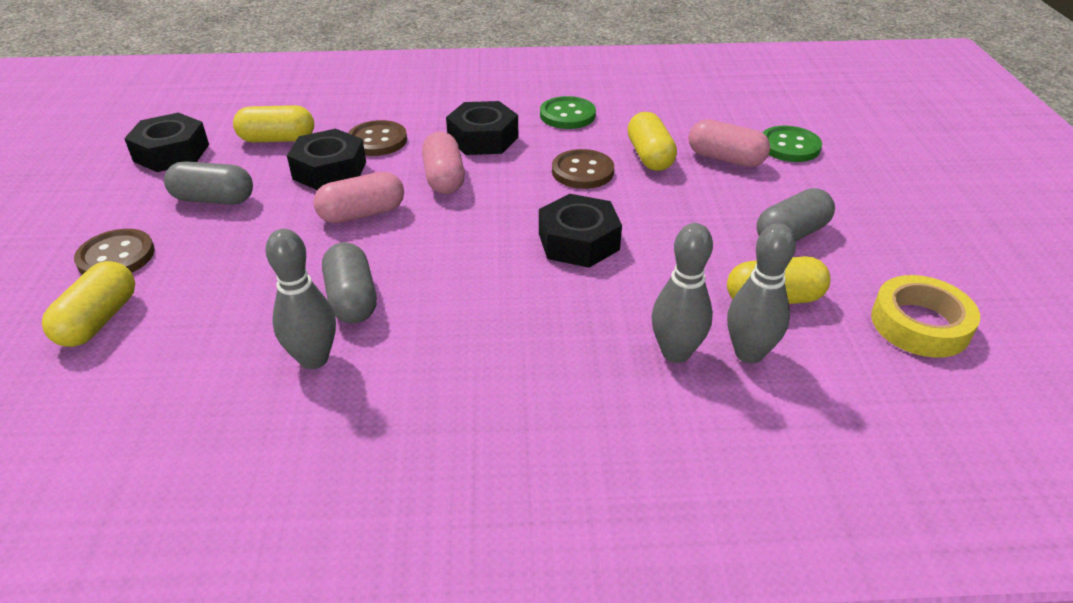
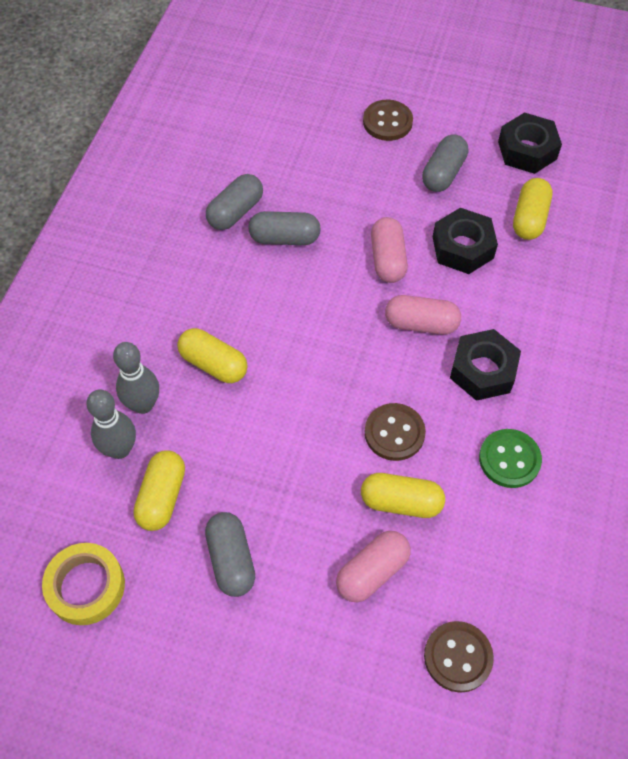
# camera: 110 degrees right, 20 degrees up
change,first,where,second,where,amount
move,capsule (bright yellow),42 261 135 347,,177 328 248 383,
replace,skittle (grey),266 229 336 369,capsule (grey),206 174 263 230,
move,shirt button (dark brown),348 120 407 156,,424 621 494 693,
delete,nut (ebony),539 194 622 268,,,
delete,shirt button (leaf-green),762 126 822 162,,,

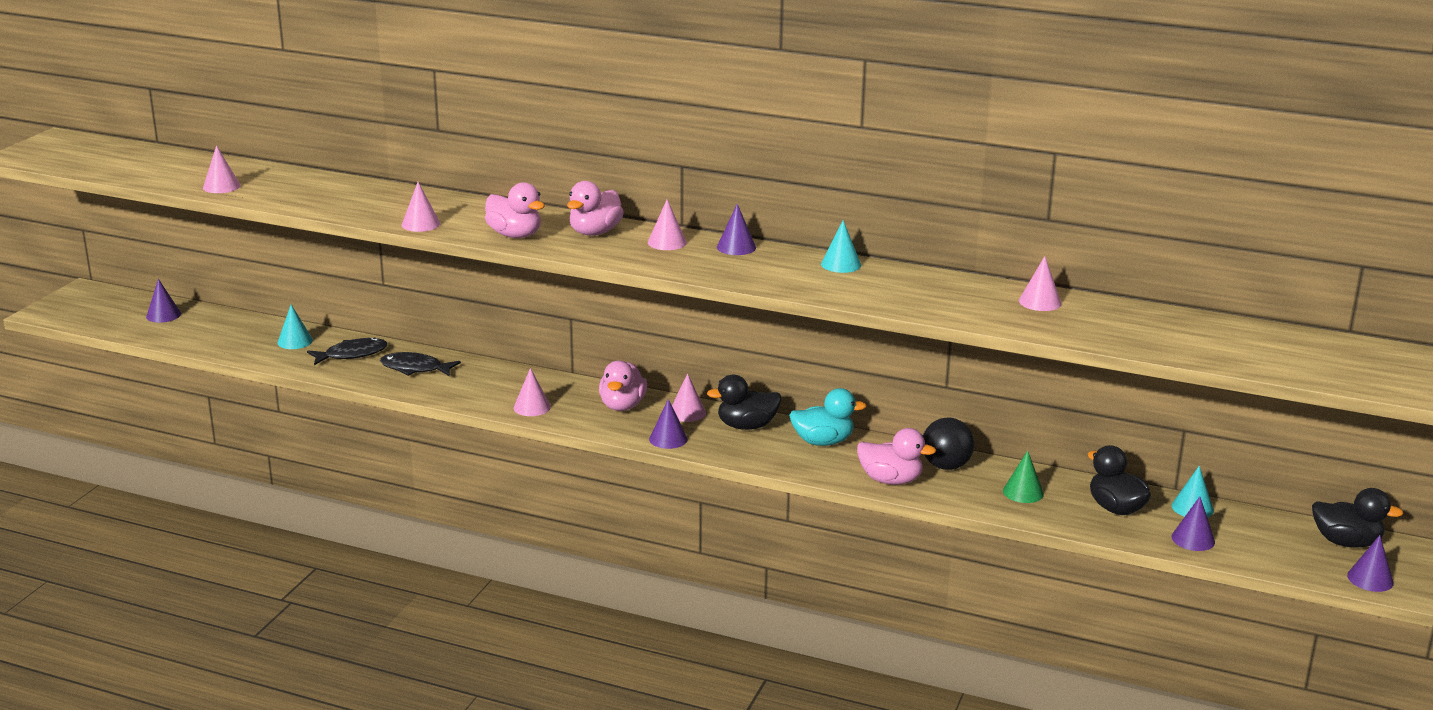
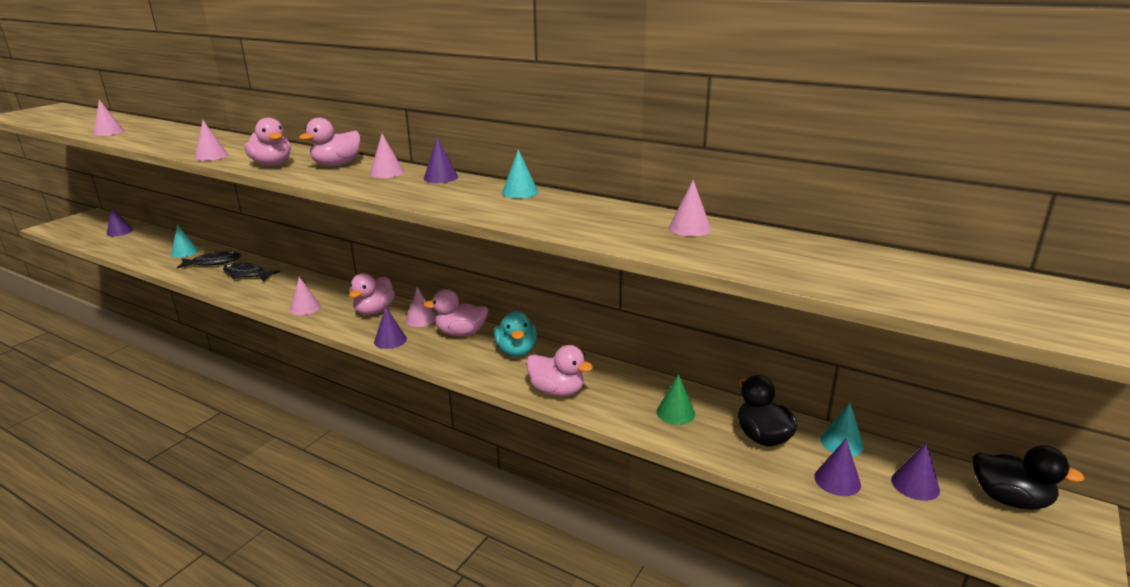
# camera: 10 degrees right, 0 degrees up
change,first,where,second,where,amount
recolor,rubber duck (ebony),707 375 781 430,rubber duck (rosy),423 289 488 337,
rotate,rubber duck (turquoise),789 388 867 446,,494 311 537 356,75 degrees clockwise
delete,sphere (ebony),923 418 974 470,,,
move,solid cone (violet),1347 535 1394 592,,891 442 940 501,

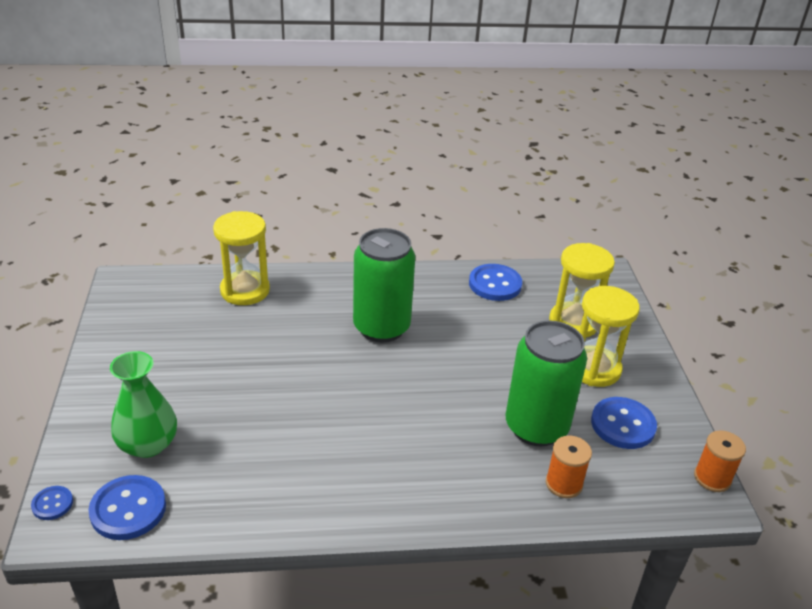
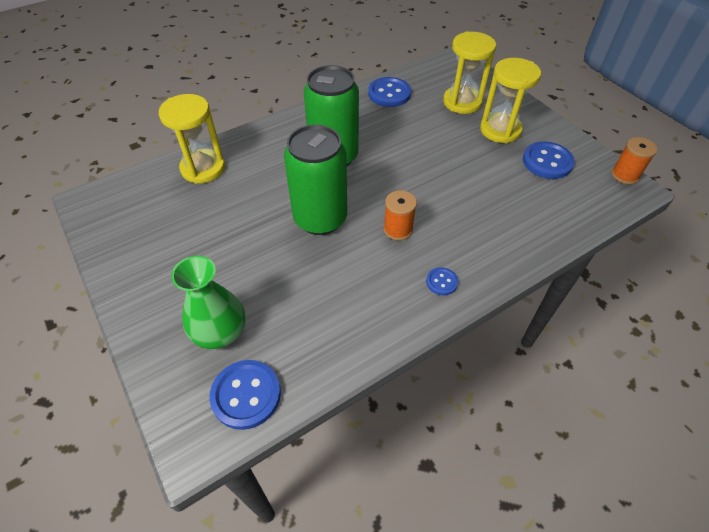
# camera: 25 degrees left, 15 degrees up
change,first,where,second,where,amount
move,shirt button (blue),31 486 73 520,,426 267 458 295,
move,tin (leaf-green),506 320 587 447,,284 125 347 235,
move,reel of thread (orange-coloured),546 435 592 498,,383 190 417 241,

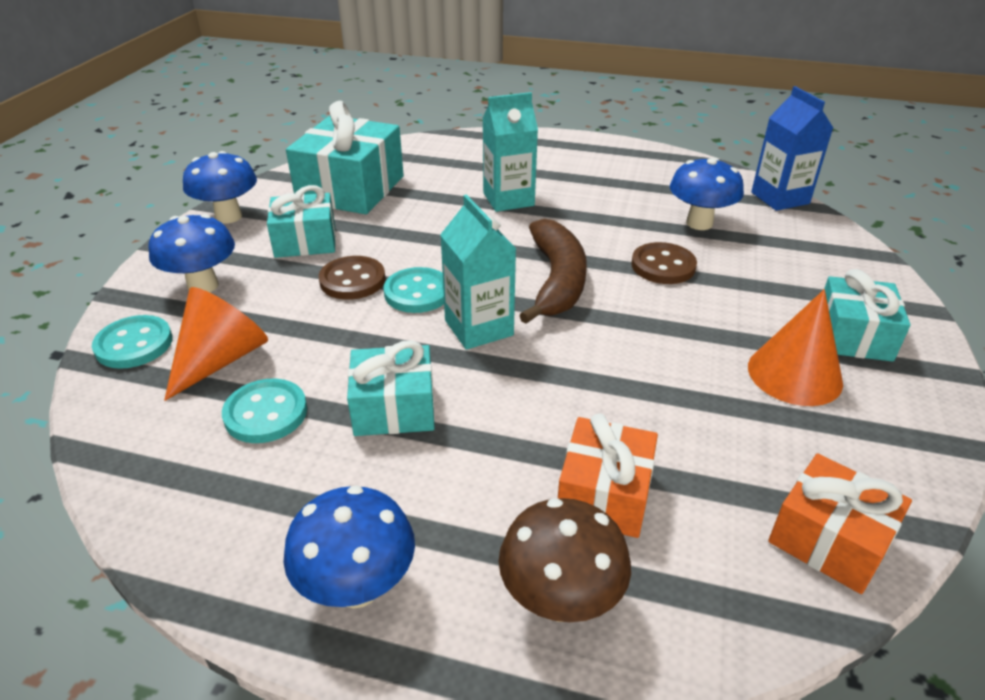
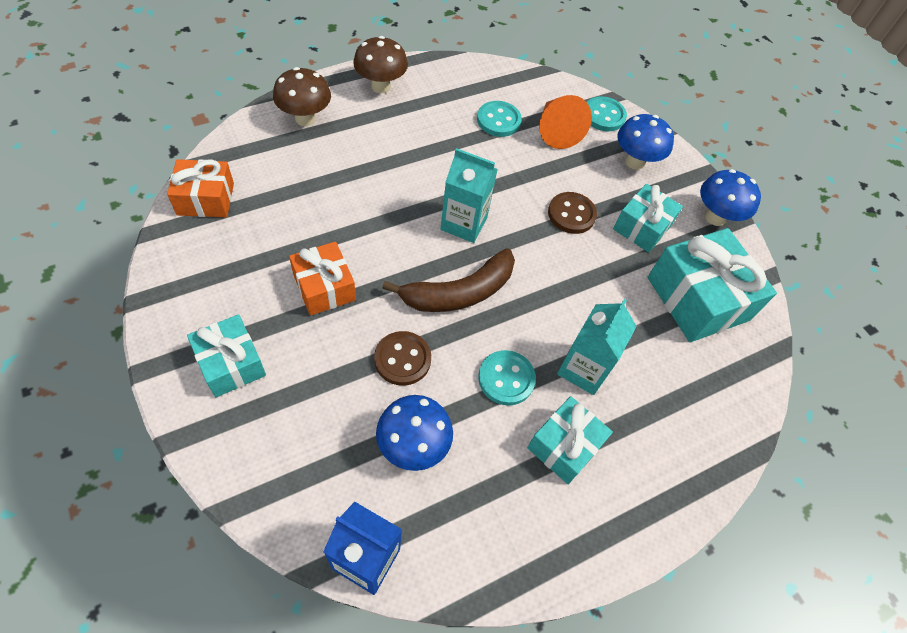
# camera: 130 degrees right, 20 degrees up
change,first,where,second,where,amount
recolor,fungus (blue),283 485 415 608,fungus (dark brown),353 36 408 93,
move,gift (turquoise),347 340 435 436,,527 396 613 484,
move,shirt button (turquoise),384 267 444 313,,478 350 536 406,
rotate,banana fruit (dark brown),519 219 587 324,,382 248 515 312,75 degrees counterclockwise
move,gift (orange-coloured),558 413 658 538,,289 241 356 316,
delete,solid cone (orange-coloured),748 289 843 406,,,

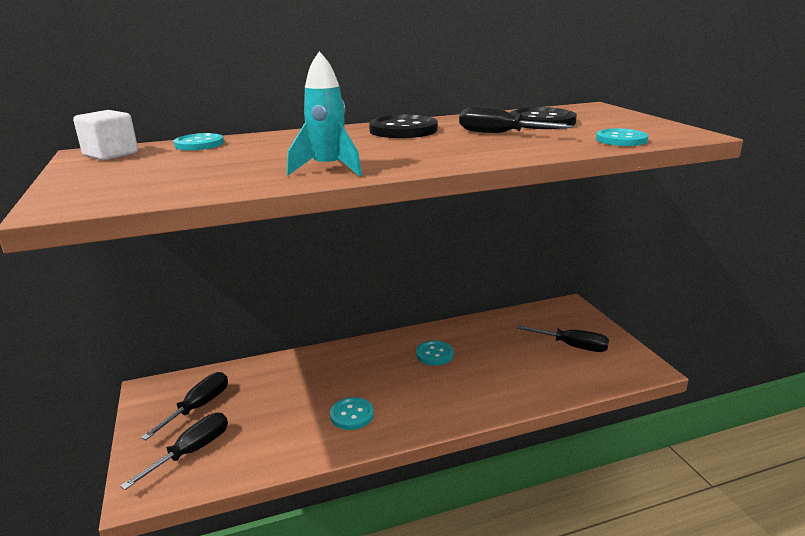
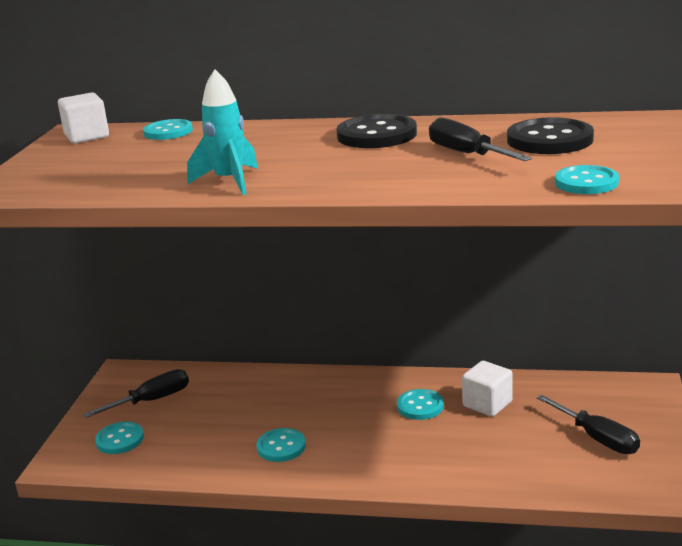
# camera: 30 degrees right, 0 degrees up
change,first,where,second,where,amount
replace,screwdriver (ebony),120 413 228 490,shirt button (turquoise),95 422 144 454,
insert,,,solid cube (pure white),462 361 513 417,

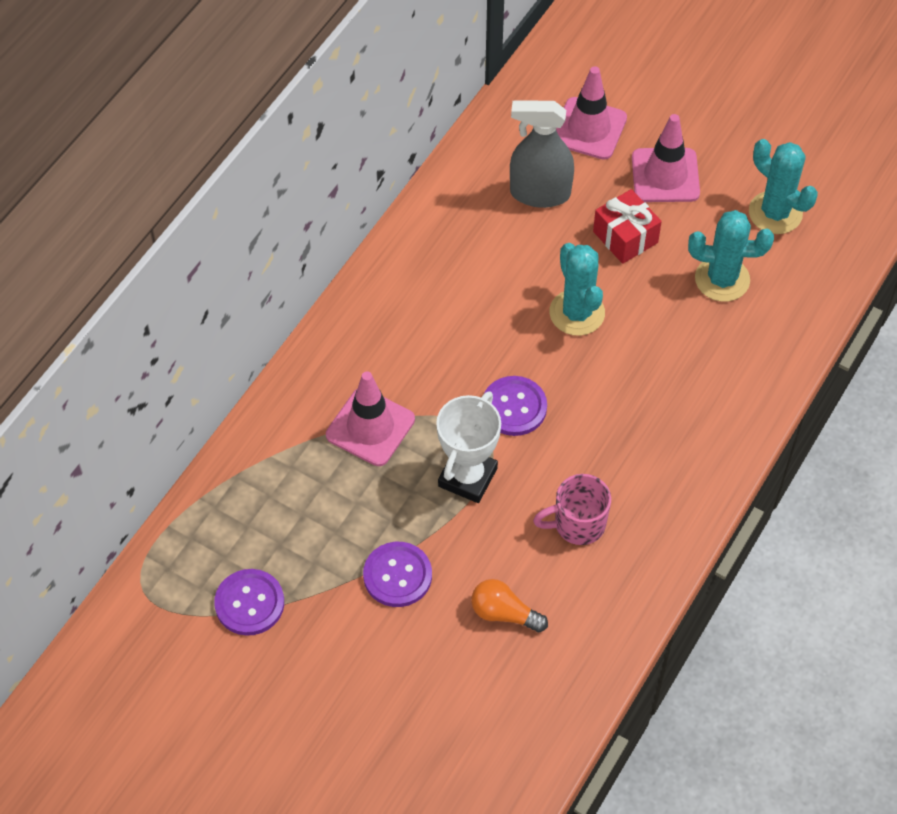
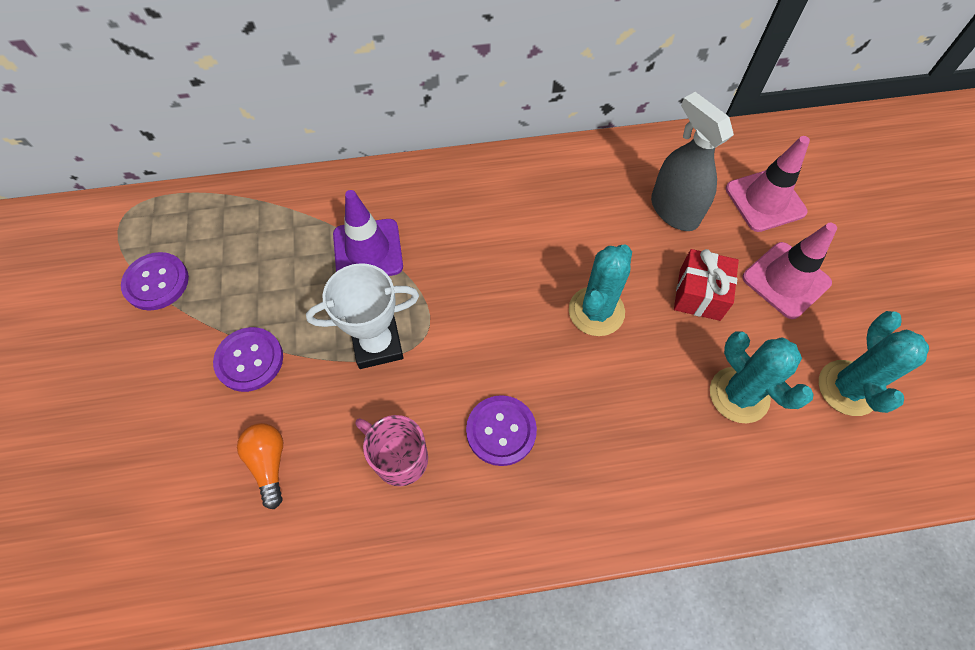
# camera: 50 degrees right, 5 degrees up
change,first,where,second,where,amount
recolor,safety cone (rosy),326 372 415 466,safety cone (violet),333 190 403 276,
move,shirt button (violet),484 376 547 436,,466 395 537 466,

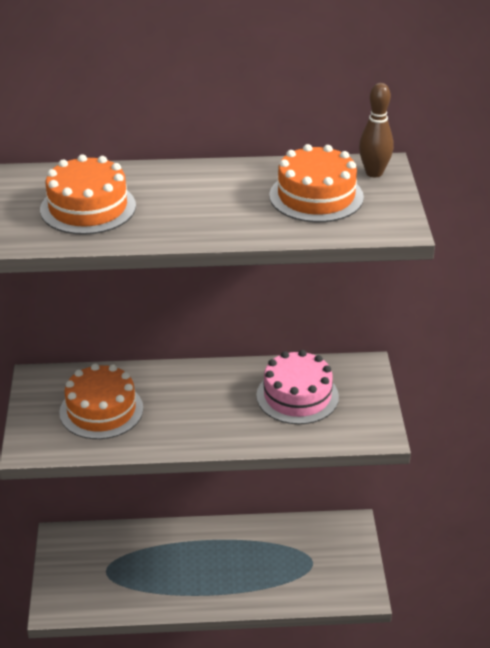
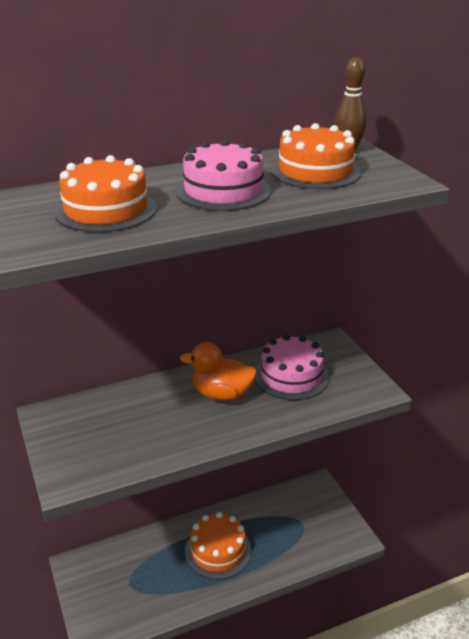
# camera: 20 degrees left, 5 degrees down
change,first,where,second,where,amount
move,cake (orange-coloured),59 364 143 439,,185 512 252 580,
insert,,,cake (rosy),176 139 271 211,
insert,,,rubber duck (orange-coloured),180 342 257 401,

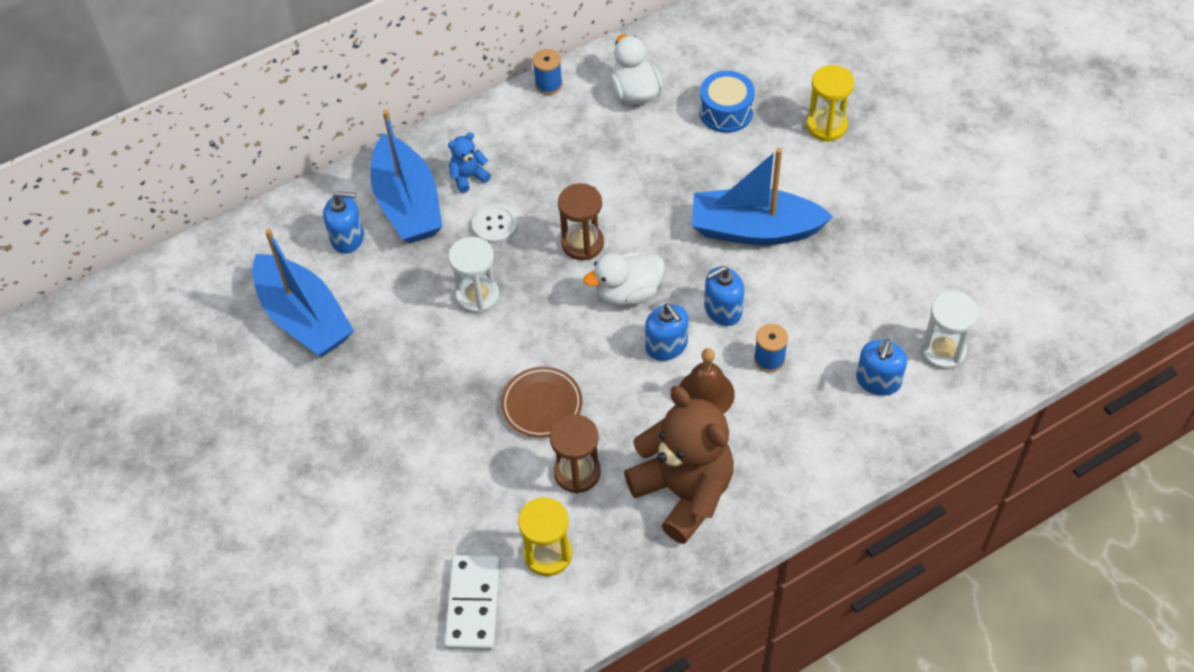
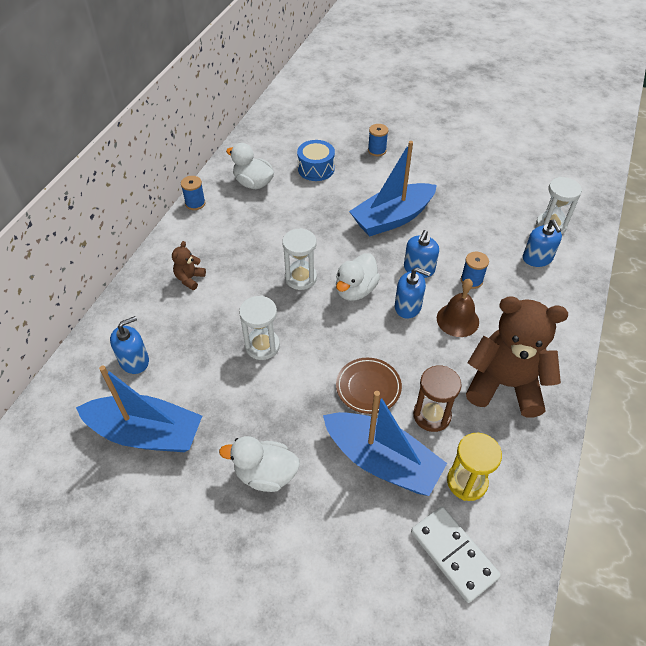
# camera: 40 degrees left, 5 degrees down
change,first,where,second,where,amount
move,boat (blue),370 109 443 243,,323 391 447 496,
recolor,teddy (blue),448 132 491 193,teddy (dark brown),172 241 206 290,
delete,shirt button (pure white),472 204 518 244,,,
recolor,sandglass (dark brown),558 183 604 260,sandglass (pure white),282 228 317 290,
replace,sandglass (bright yellow),807 65 854 142,reel of thread (blue),368 124 388 156,
insert,,,rubber duck (pure white),219 436 300 492,

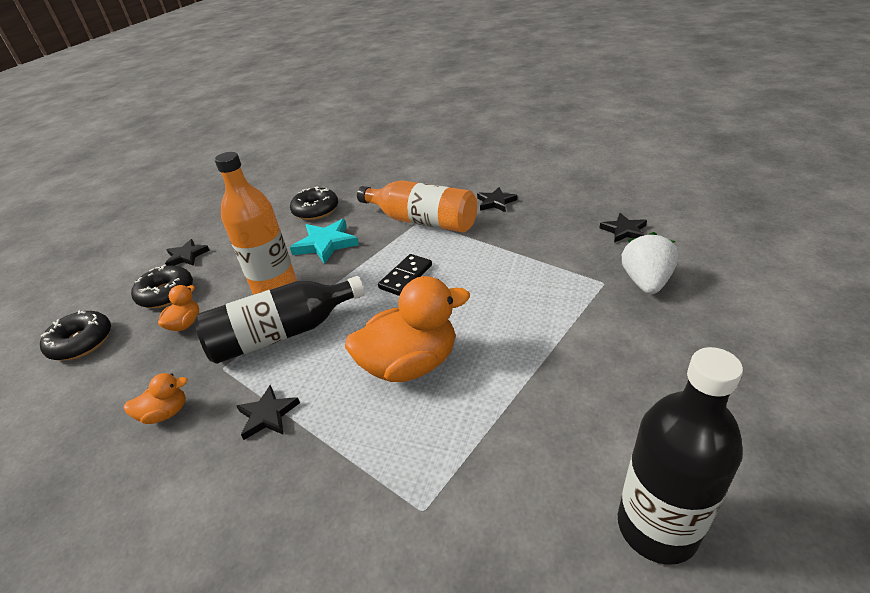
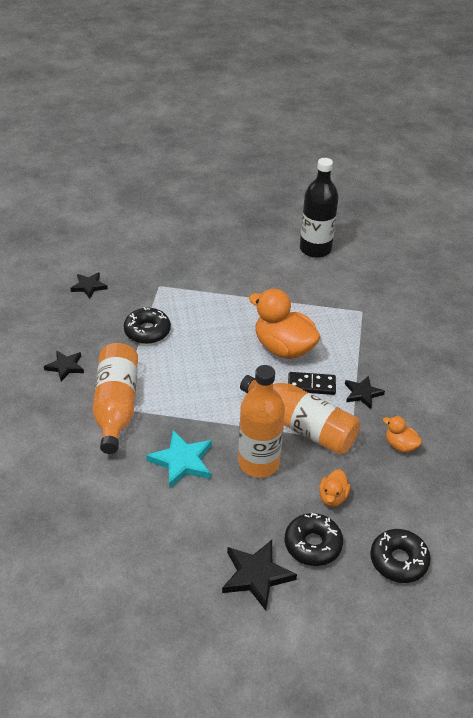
# camera: 125 degrees left, 5 degrees up
change,first,where,second,where,amount
rotate,rubber duck (orange-coloured),158 285 199 331,,319 469 350 507,60 degrees counterclockwise
resize,star (ebony),165 239 210 266,,222 540 297 610,x1.53
recolor,bottle (ebony),194 276 365 364,bottle (orange-coloured),240 375 360 455,
move,doughnut (ebony),290 187 338 220,,124 307 171 344,
move,domino piece (ebony),378 254 432 296,,288 372 336 395,
delete,toy strawberry (pure white),622 232 679 294,,,

